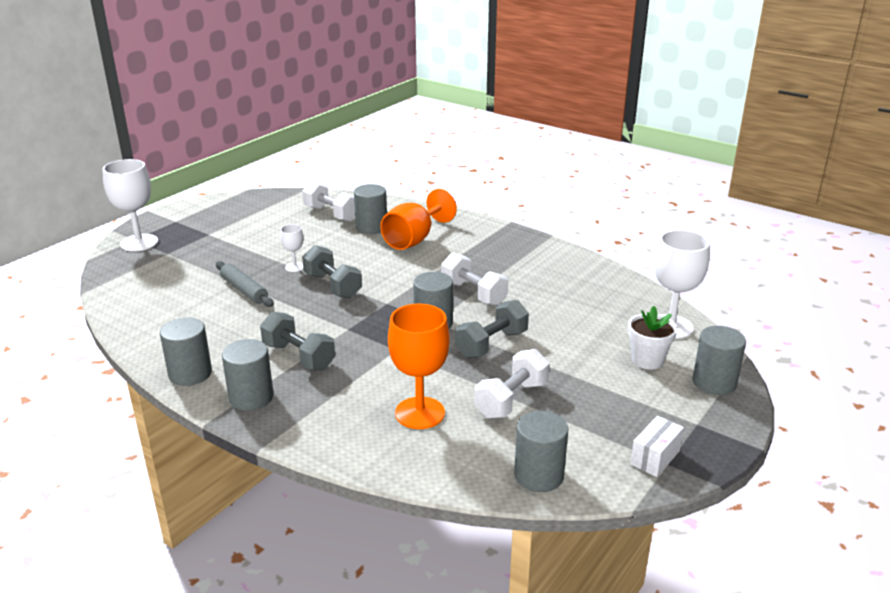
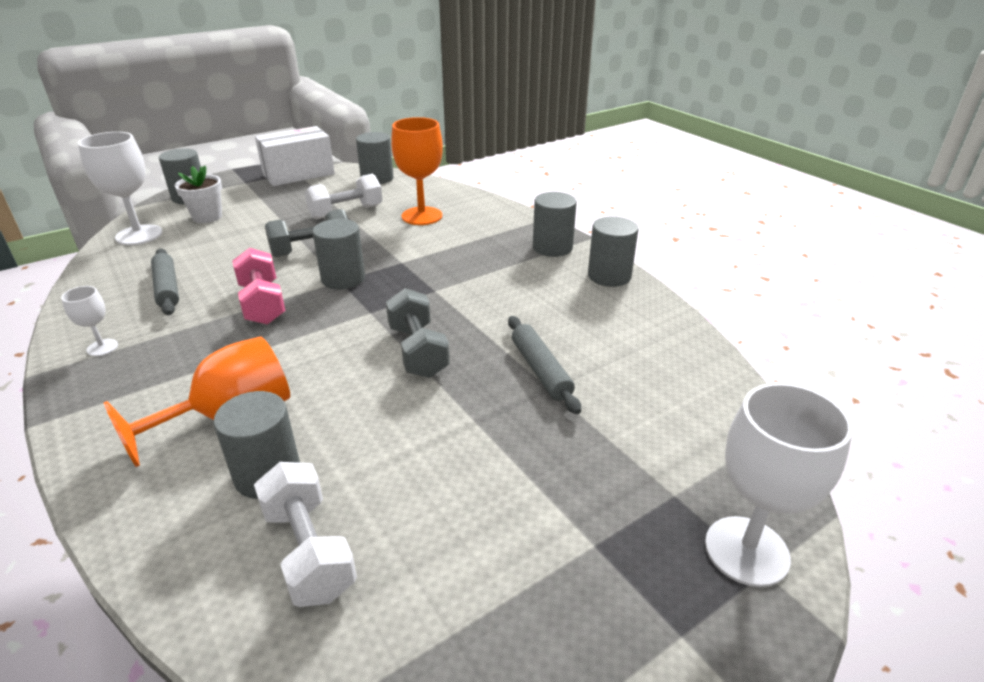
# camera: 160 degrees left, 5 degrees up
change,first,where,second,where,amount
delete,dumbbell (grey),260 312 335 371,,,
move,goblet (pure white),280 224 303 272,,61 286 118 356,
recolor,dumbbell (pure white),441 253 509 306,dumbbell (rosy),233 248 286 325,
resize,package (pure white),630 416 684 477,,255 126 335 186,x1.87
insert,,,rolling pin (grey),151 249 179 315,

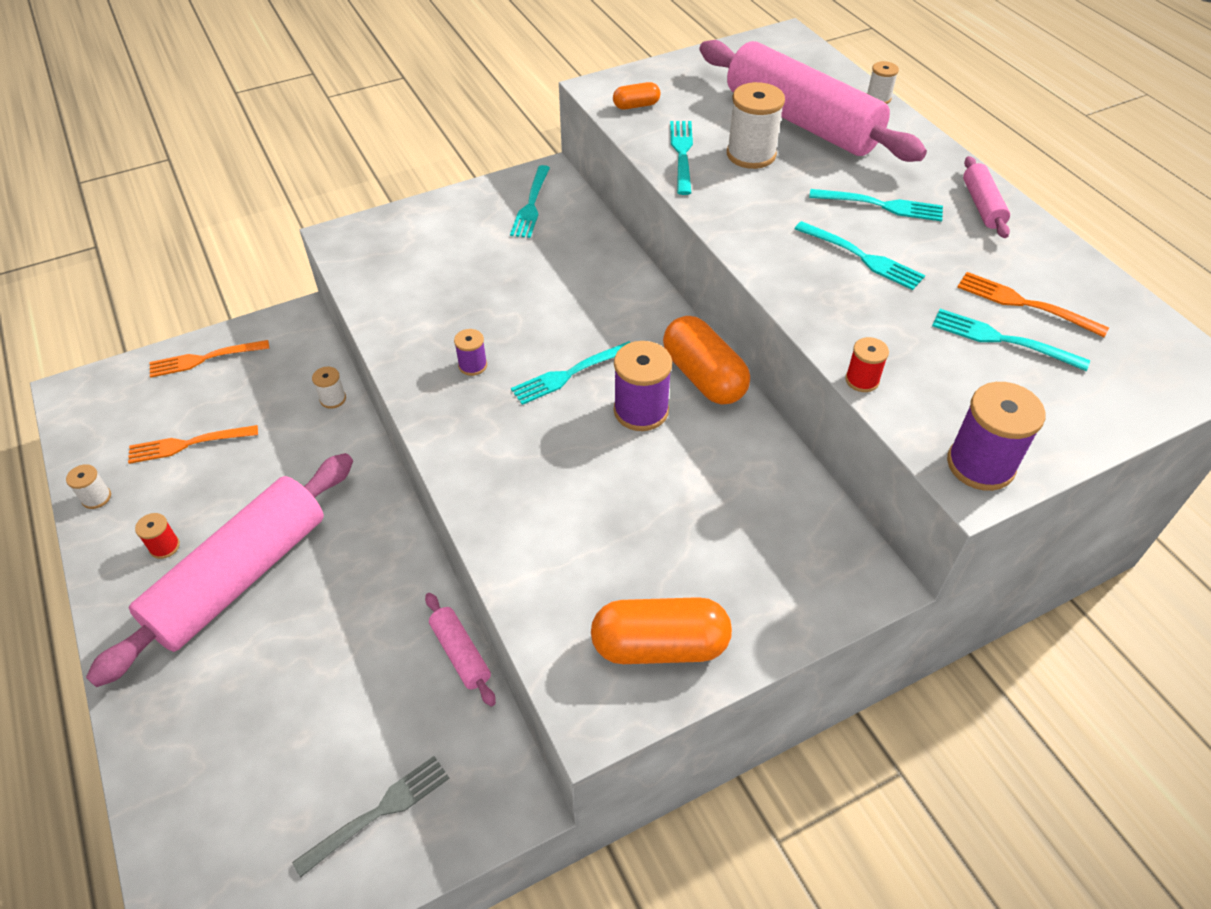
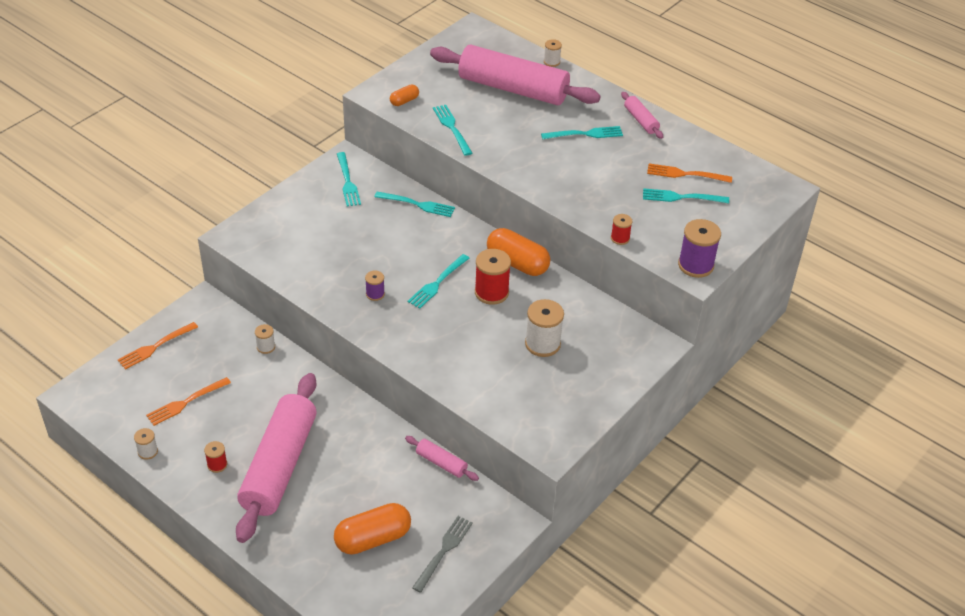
# camera: 25 degrees left, 5 degrees down
change,first,where,second,where,amount
move,capsule (orange-coloured),591 597 732 664,,334 503 411 555,
recolor,reel of thread (violet),614 341 672 431,reel of thread (crimson),475 249 511 305,
move,reel of thread (pure white),727 82 785 169,,525 299 564 357,
move,table fork (turquoise),794 221 925 290,,374 192 455 217,

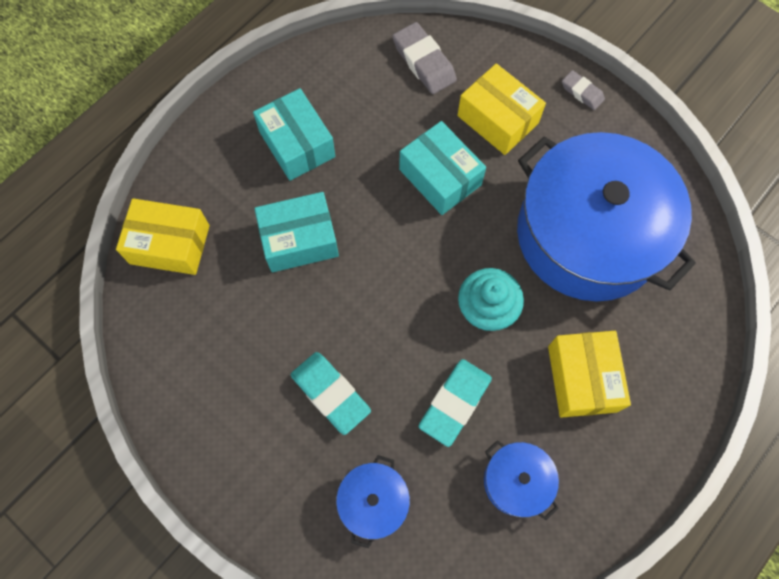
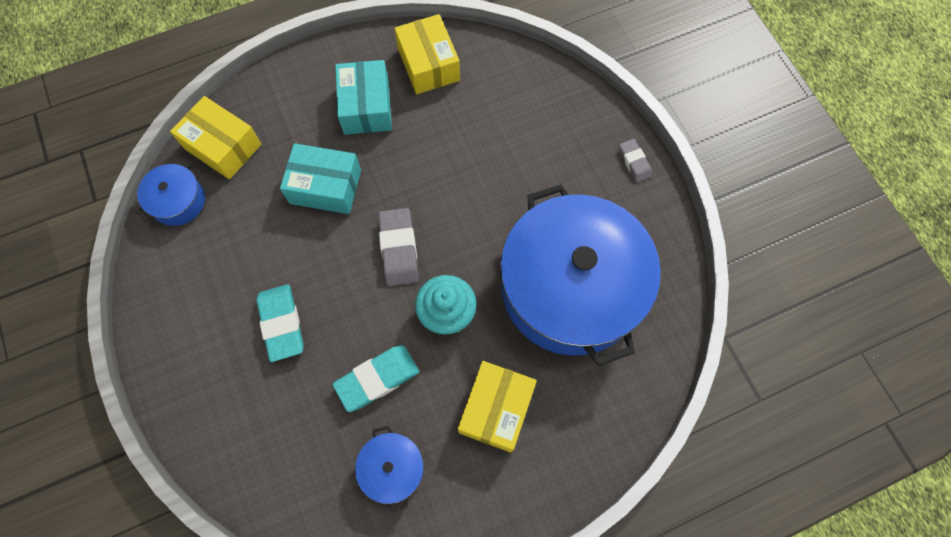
# camera: 25 degrees right, 0 degrees up
change,first,where,second,where,amount
move,cooking pot (blue),336 455 410 548,,137 164 205 226,
move,eraser (grey),392 22 457 94,,378 208 419 286,
delete,package (turquoise),399 121 486 215,,,
move,package (bright yellow),457 63 546 155,,394 14 460 94,

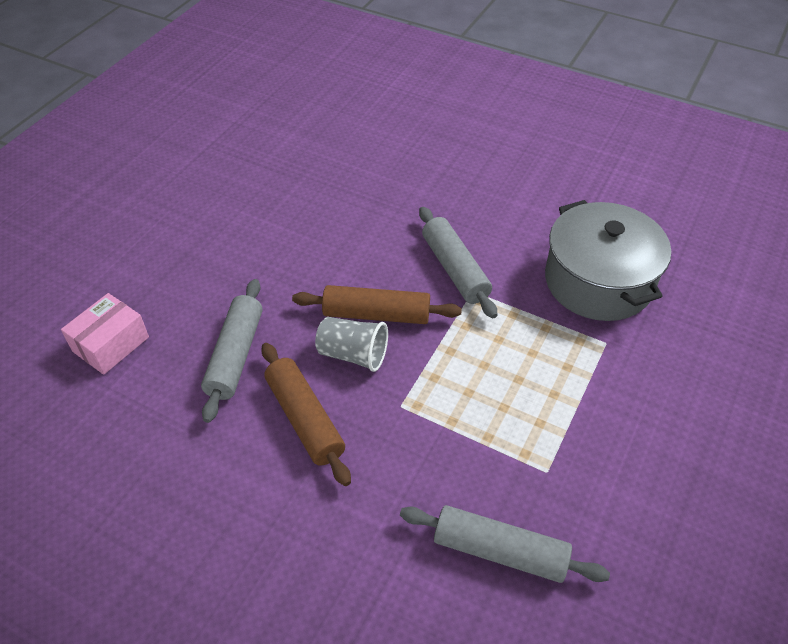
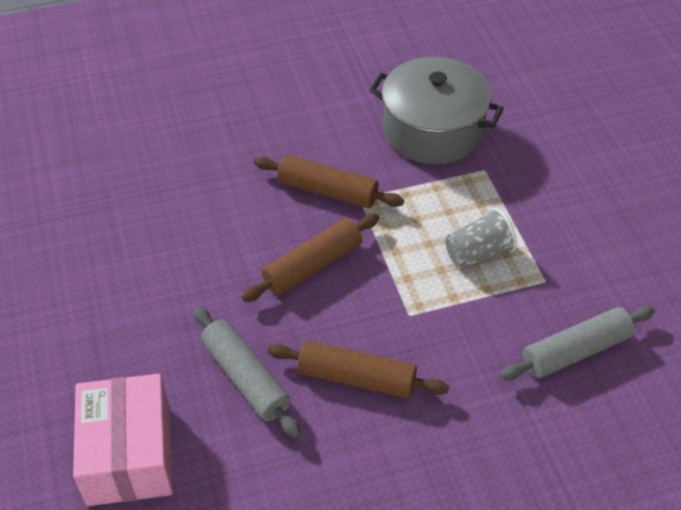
# camera: 45 degrees left, 0 degrees up
change,first,where,second,where,amount
resize,package (rosy),61 293 149 375,,73 374 173 506,x1.55
move,beaker (grey),315 317 388 372,,445 208 517 269,
recolor,rolling pin (grey),419 207 497 318,rolling pin (dark brown),254 155 404 208,

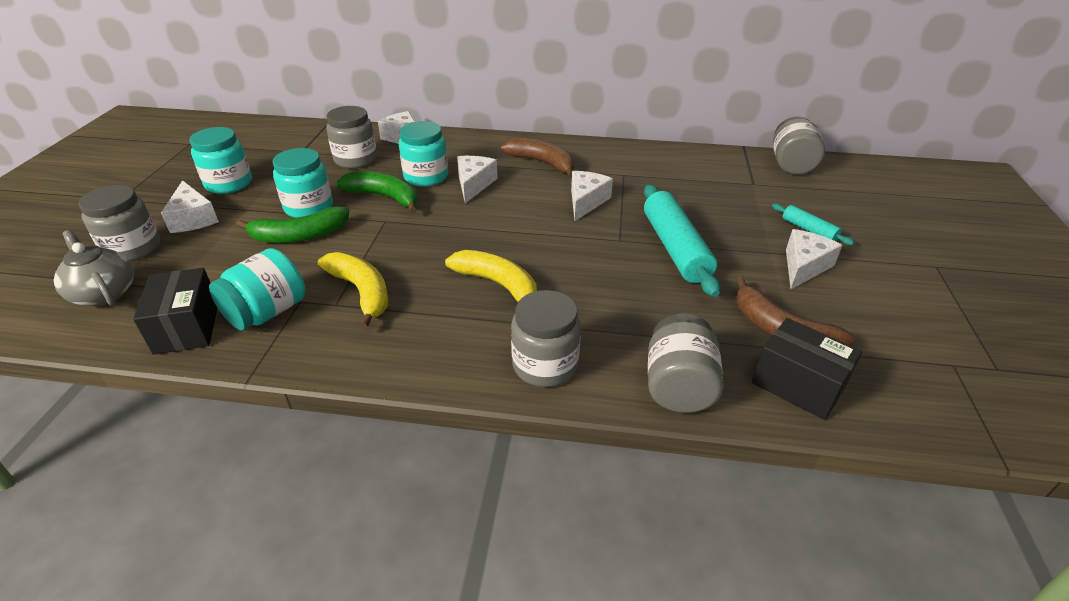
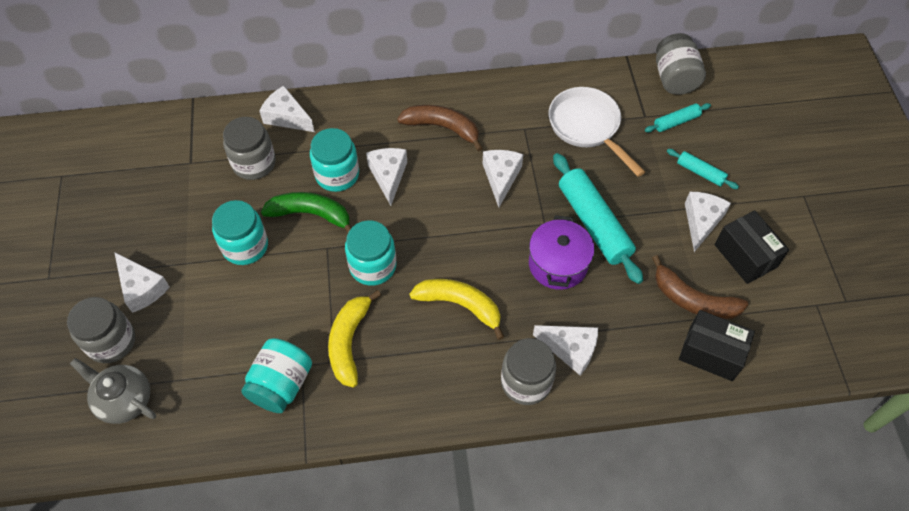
# camera: 15 degrees left, 20 degrees up
change,first,where,second,where,amount
move,package (ebony),133 268 217 355,,714 210 789 284,
move,jar (turquoise),190 127 252 194,,345 220 396 286,
delete,banana fruit (leaf-green),236 206 349 243,,,
rotate,banana fruit (bright yellow),318 252 388 329,,328 290 381 388,120 degrees counterclockwise
delete,jar (grey),648 313 724 413,,,
insert,,,cooking pot (violet),529 215 594 290,
insert,,,piece of cheese (pure white),533 325 598 375,
insert,,,frying pan (pure white),549 87 645 177,
insert,,,rolling pin (turquoise),645 103 711 132,

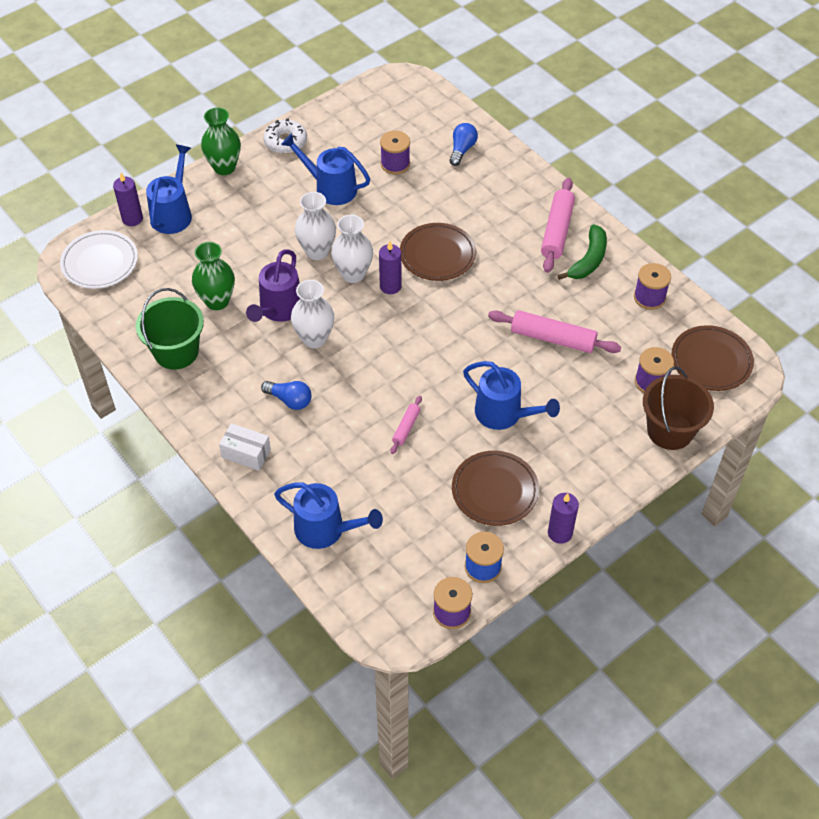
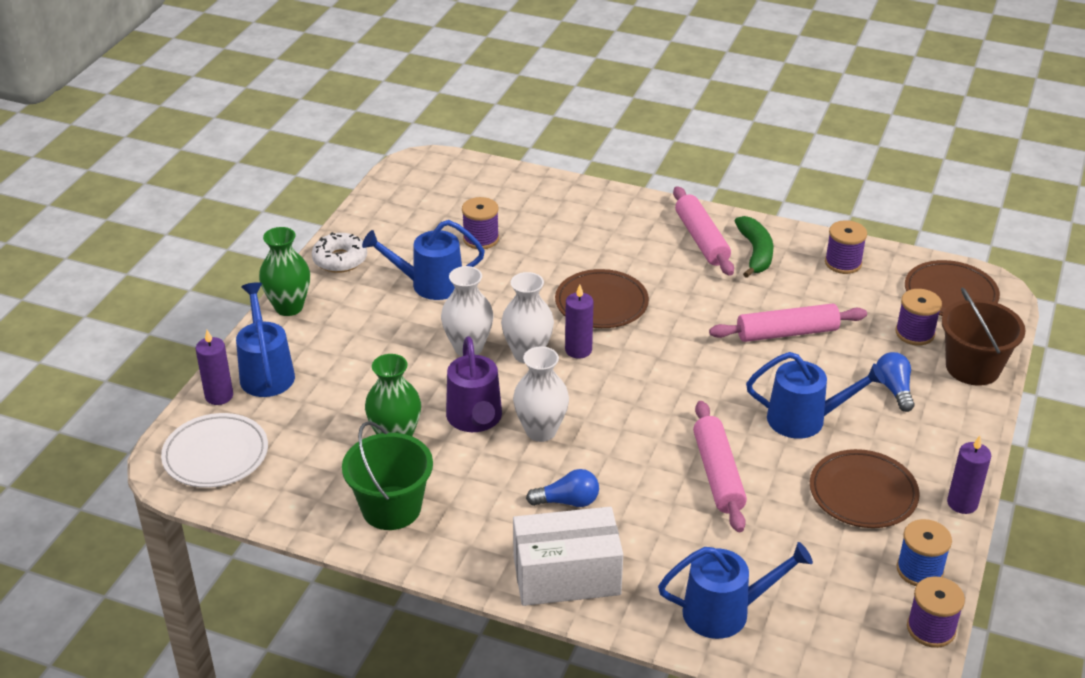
# camera: 30 degrees left, 15 degrees down
change,first,where,second,where,amount
resize,package (pure white),219 423 271 471,,513 507 623 606,x1.79
resize,rolling pin (rosy),391 396 422 454,,693 401 747 532,x1.92
move,light bulb (blue),449 123 478 166,,876 352 915 412,

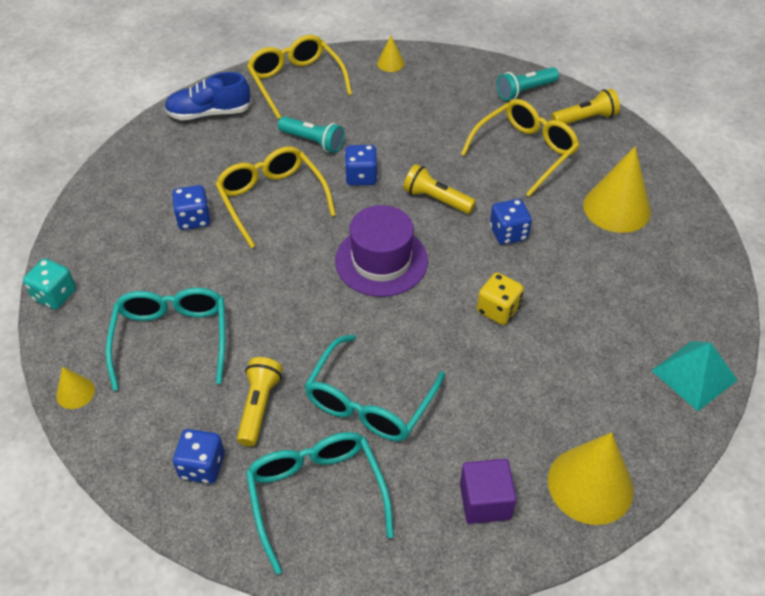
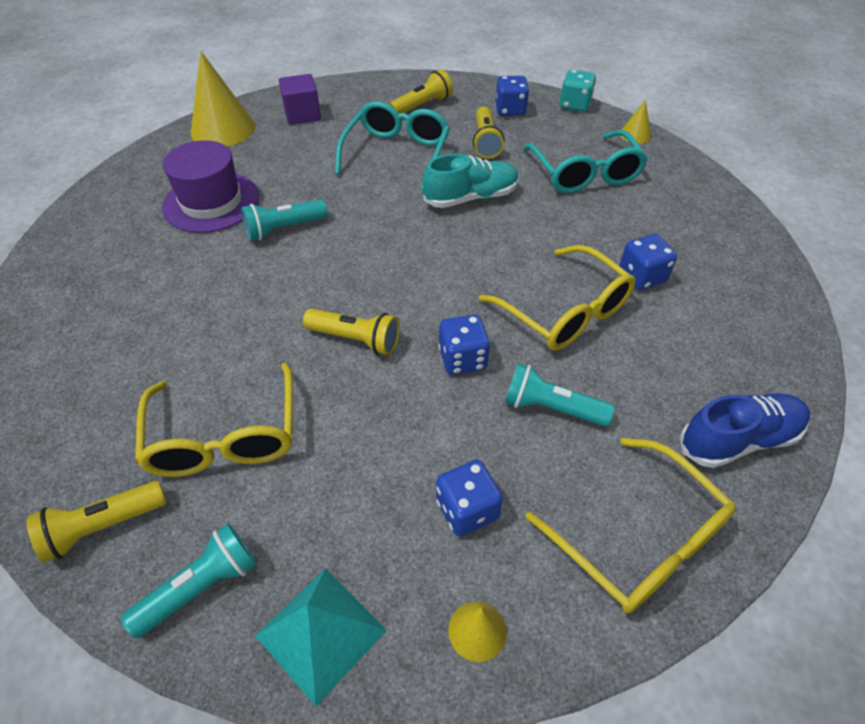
# camera: 170 degrees right, 0 degrees up
change,first,where,second,where,amount
move,game die (turquoise),23 259 76 309,,560 70 596 112,
replace,spectacles (turquoise),246 432 394 575,flashlight (bright yellow),389 69 453 114,
move,tall hat (violet),335 205 428 297,,162 140 260 233,
rotate,spectacles (bright yellow),461 99 580 197,,135 363 293 477,45 degrees counterclockwise
replace,game die (bright yellow),477 272 524 325,flashlight (turquoise),241 199 327 241,
move,game die (blue),490 199 532 245,,436 460 503 537,
delete,solid cone (bright yellow),583 146 651 233,,,
move,pyramid shape (turquoise),651 341 737 411,,255 568 387 707,
insert,,,shoe (turquoise),423 154 519 208,

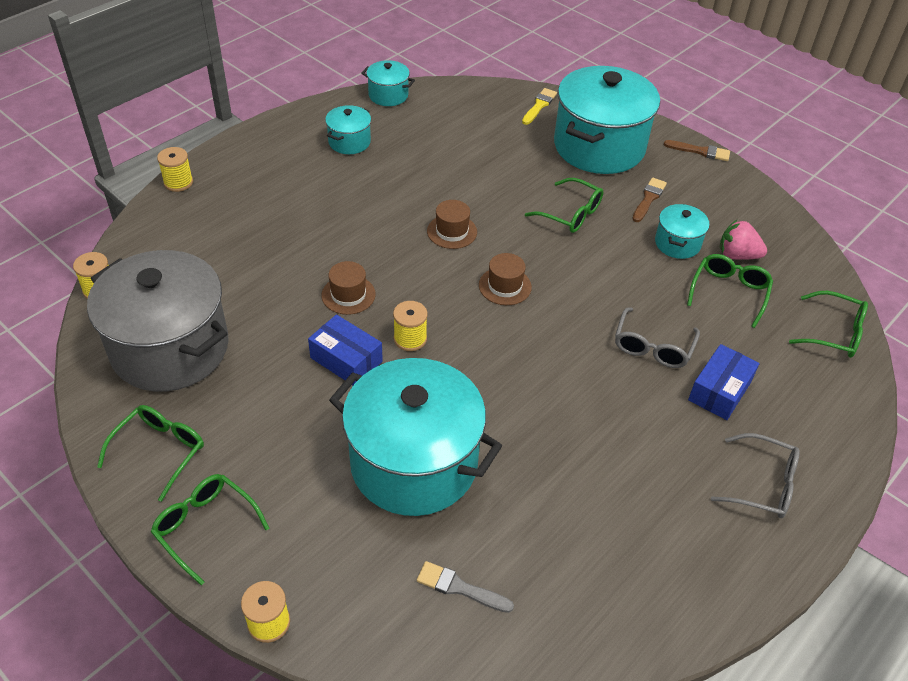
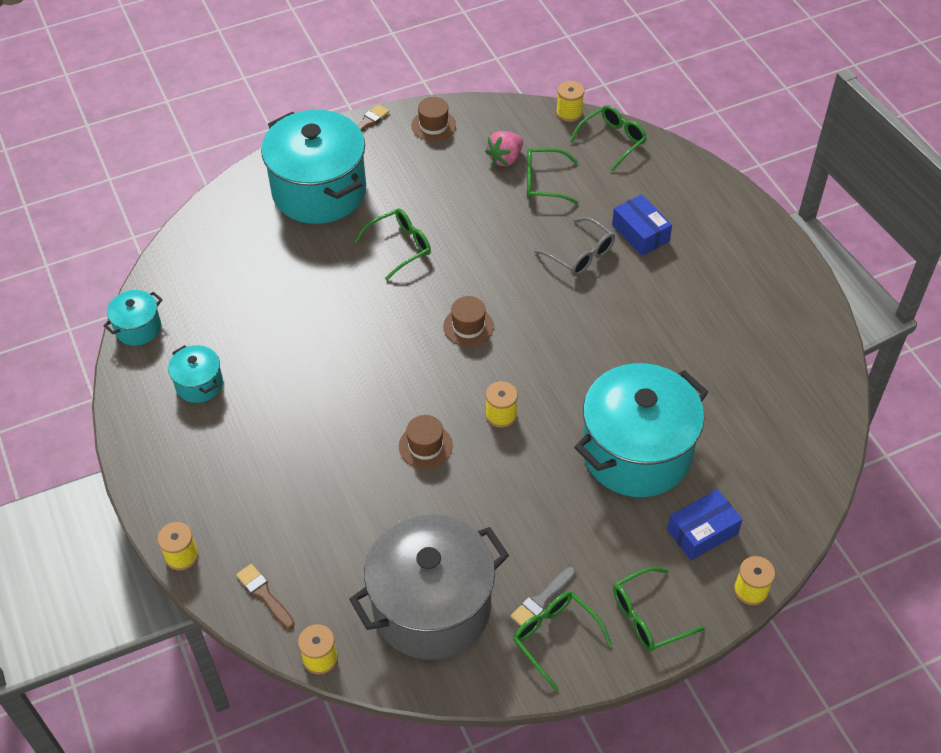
# camera: 65 degrees left, 5 degrees up
change,first,where,second,where,amount
move,package (blue),308 314 383 385,,667 489 743 560,
move,brush (grey),417 561 514 613,,510 567 576 626,
move,tall hat (dark brown),427 200 477 249,,411 97 456 141,
delete,brush (bright yellow),522 88 557 125,,,
move,brush (dark brown),632 178 667 222,,236 564 294 629,
delete,cooking pot (turquoise),655 204 709 259,,,
rotate,spectacles (leaf-green),687 254 773 328,,527 148 579 204,45 degrees counterclockwise
delete,spectacles (grey),711 433 800 518,,,
insert,,,reel of thread (bright yellow),556 81 584 122,

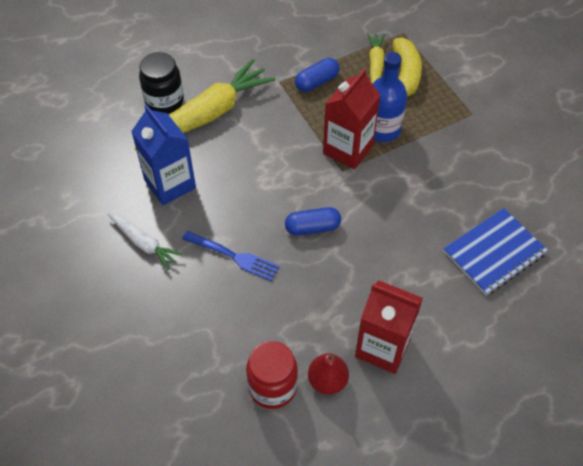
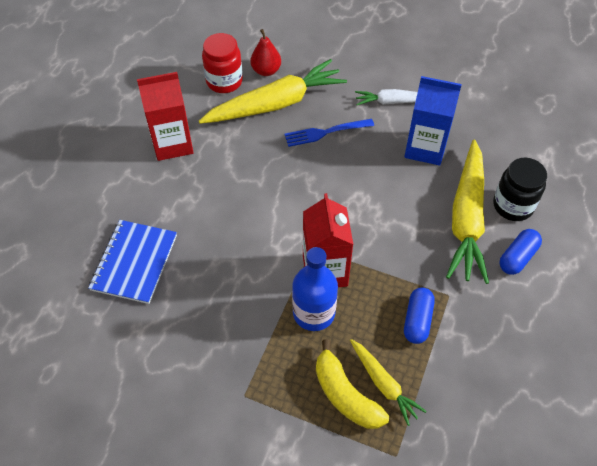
# camera: 140 degrees right, 0 degrees up
change,first,where,second,where,amount
move,capsule (blue),285 207 341 236,,499 229 542 275,
move,pear (crimson),308 353 349 395,,250 29 281 76,
insert,,,toy carrot (bright yellow),199 59 347 124,

